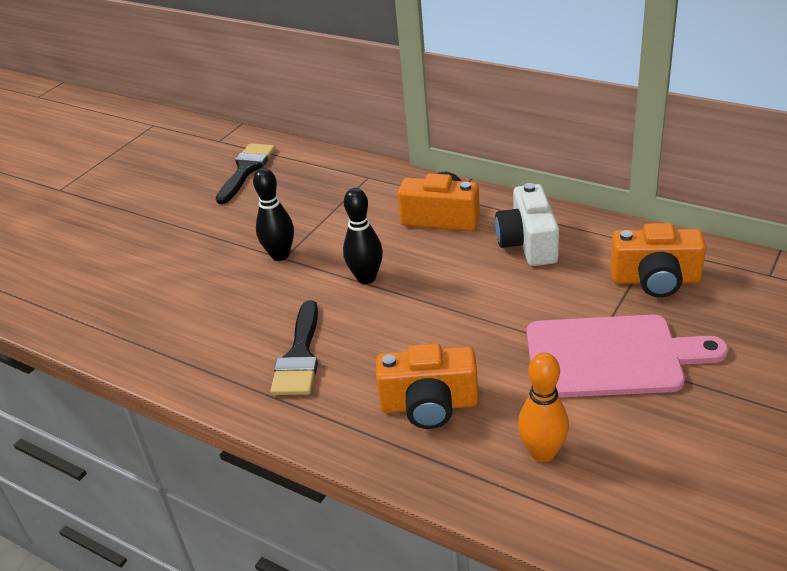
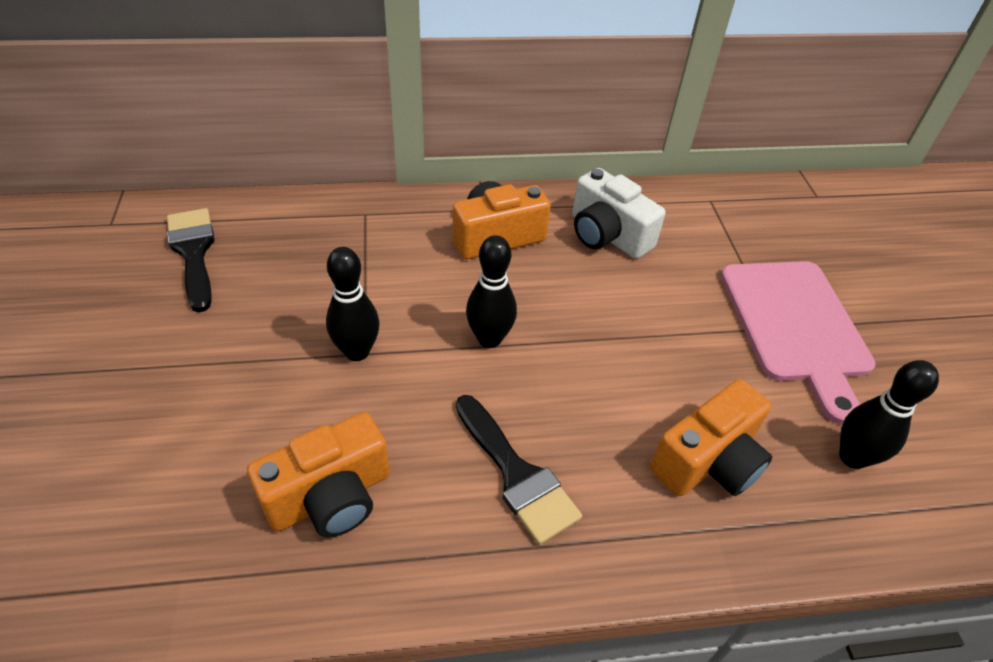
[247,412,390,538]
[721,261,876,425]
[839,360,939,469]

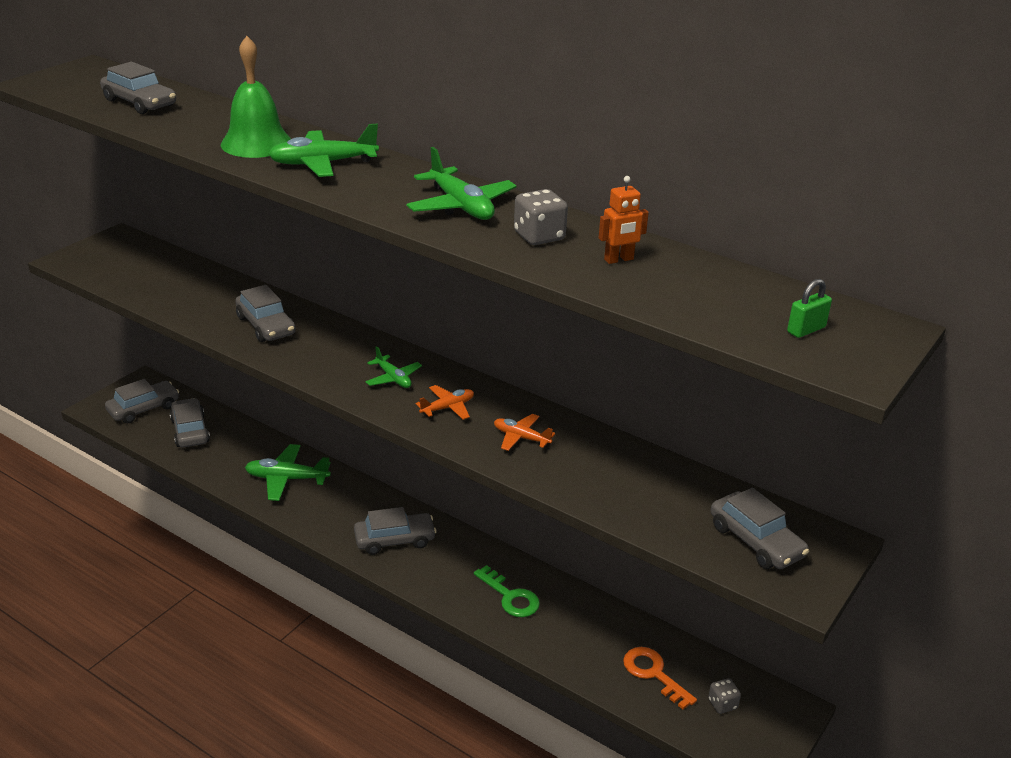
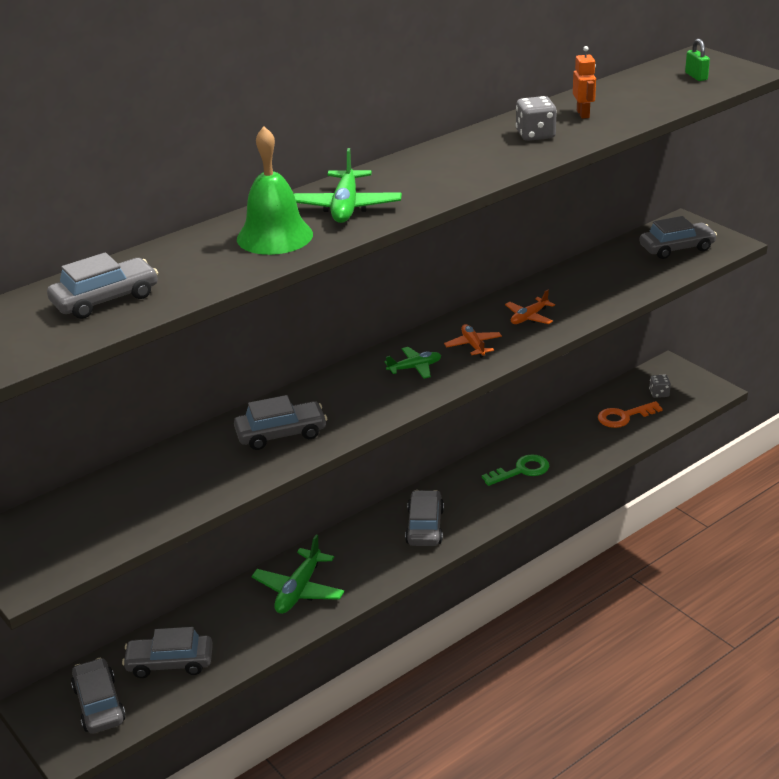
[406,147,517,220] (first image)

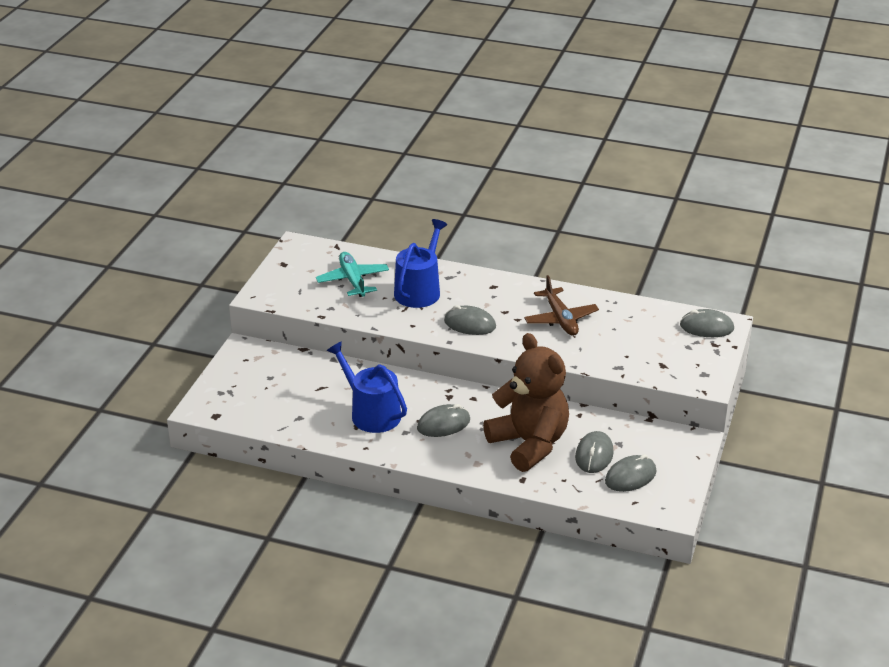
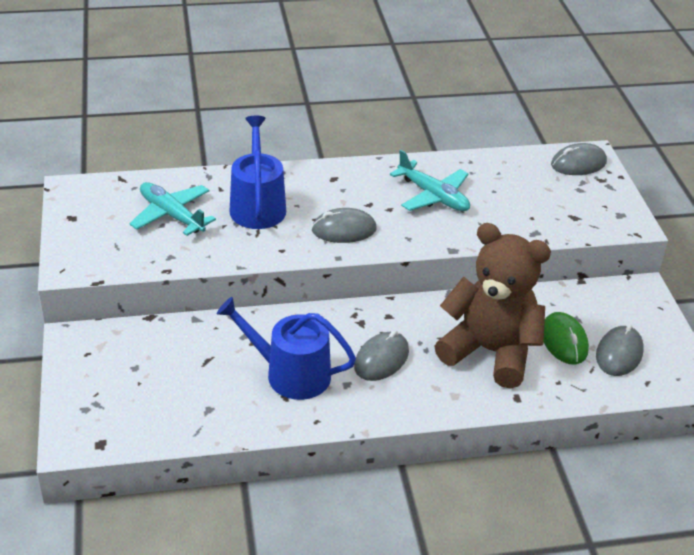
[390,150,470,211]
[543,312,589,364]

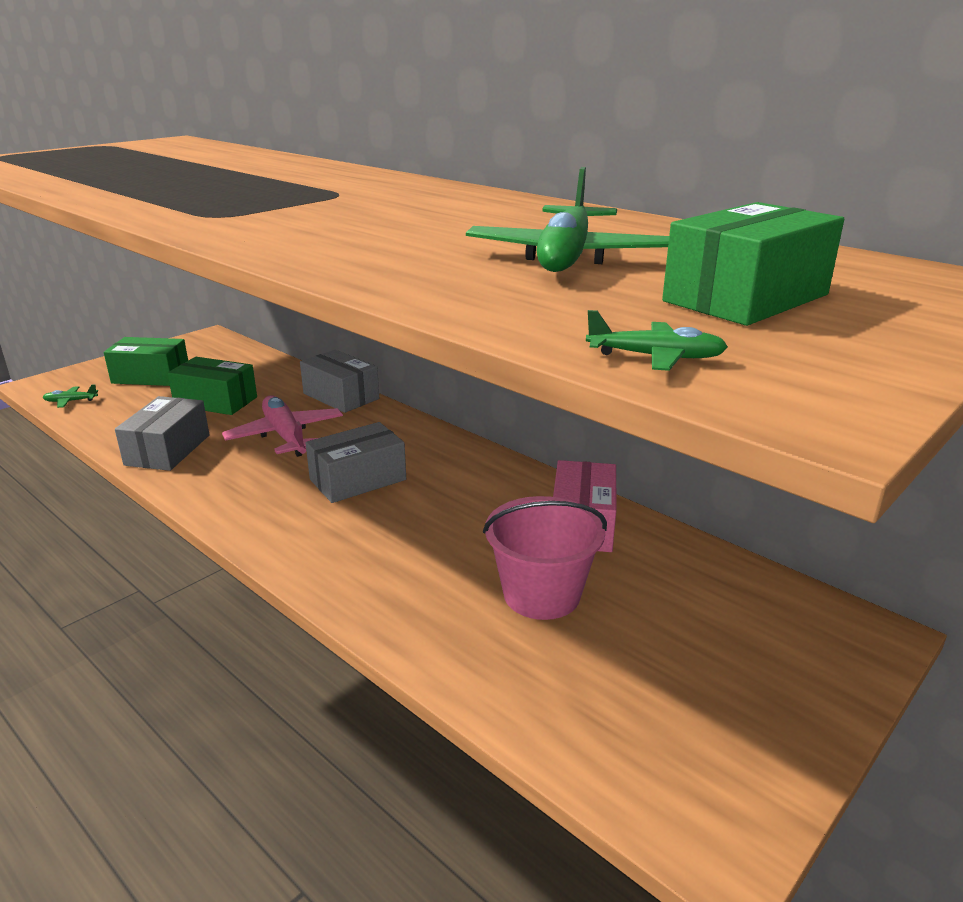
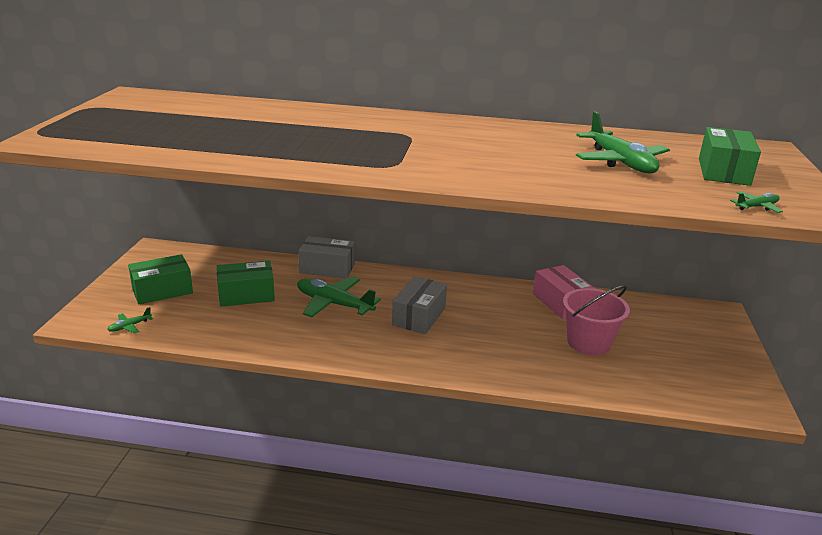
[297,276,381,317]
[115,396,210,471] (first image)

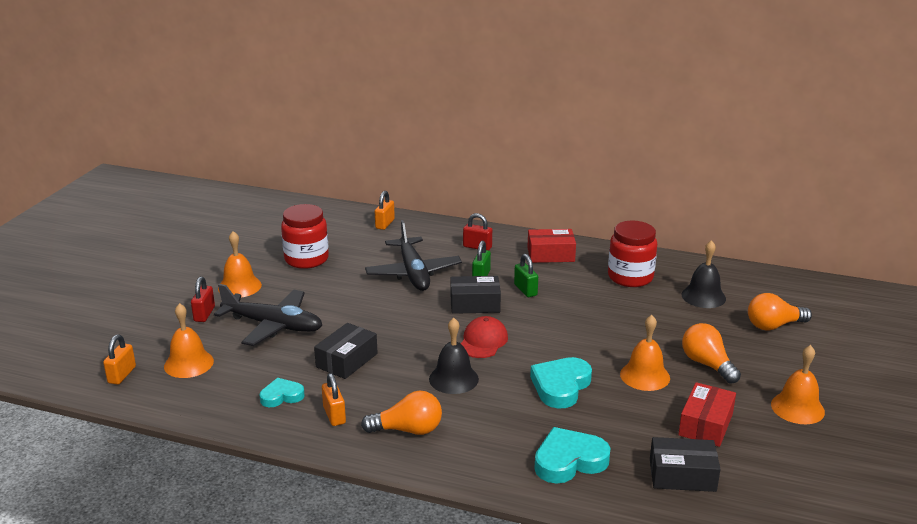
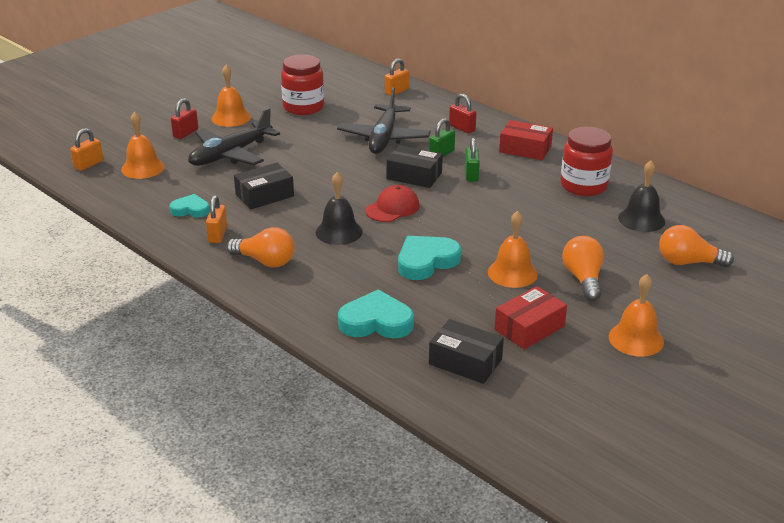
[188,108,280,166]

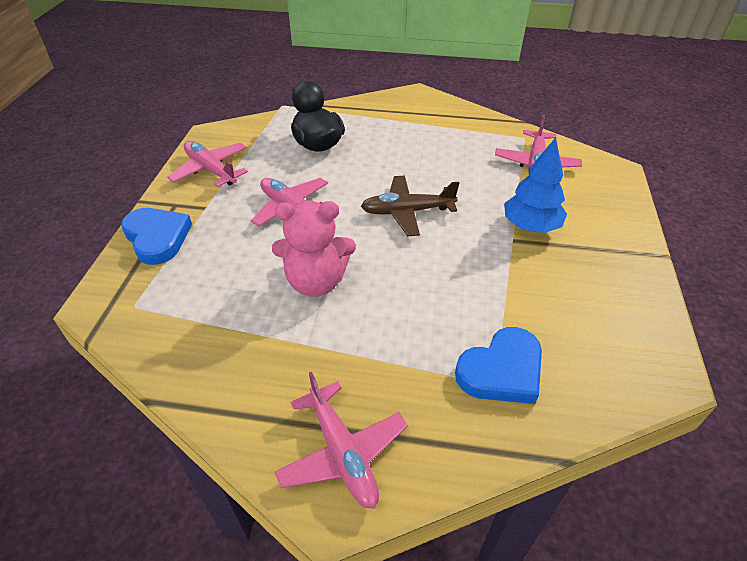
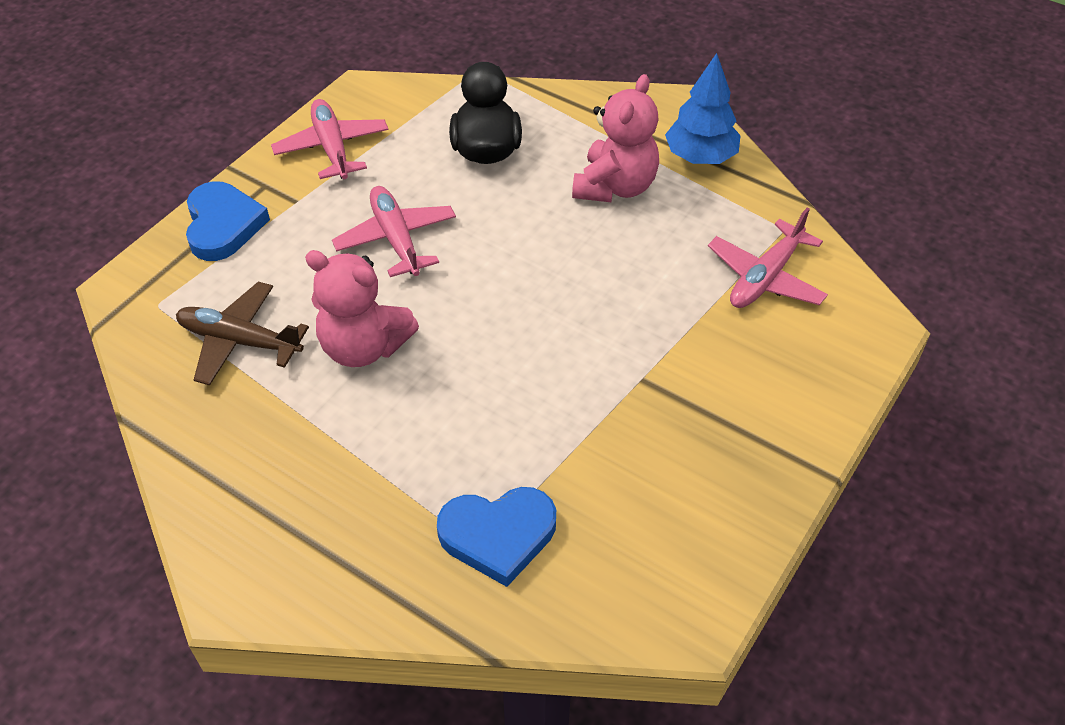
[665,53,741,164]
[176,282,309,385]
[275,372,408,509] (first image)
[572,74,659,202]

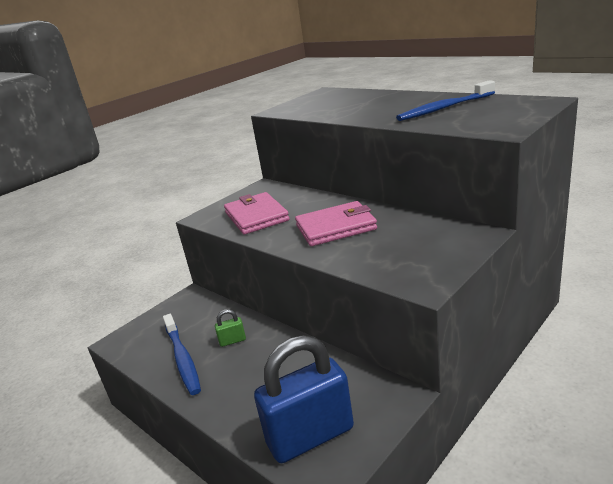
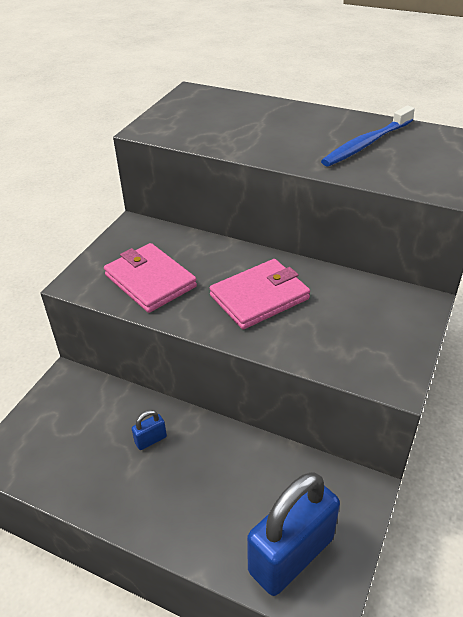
[132,410,167,450]
[163,314,201,395] (first image)

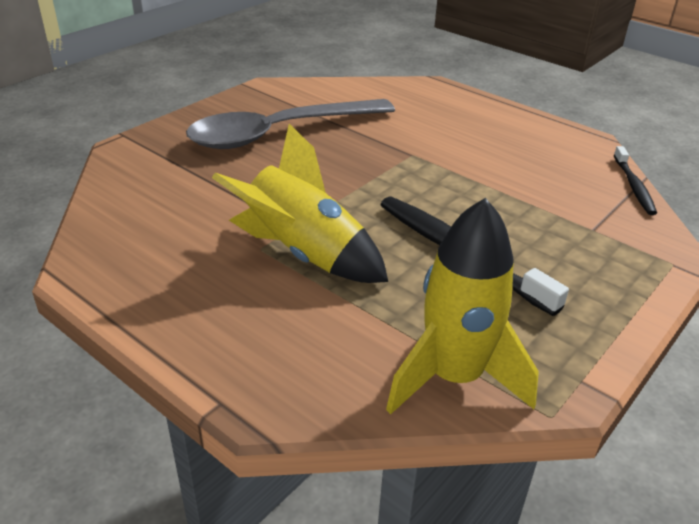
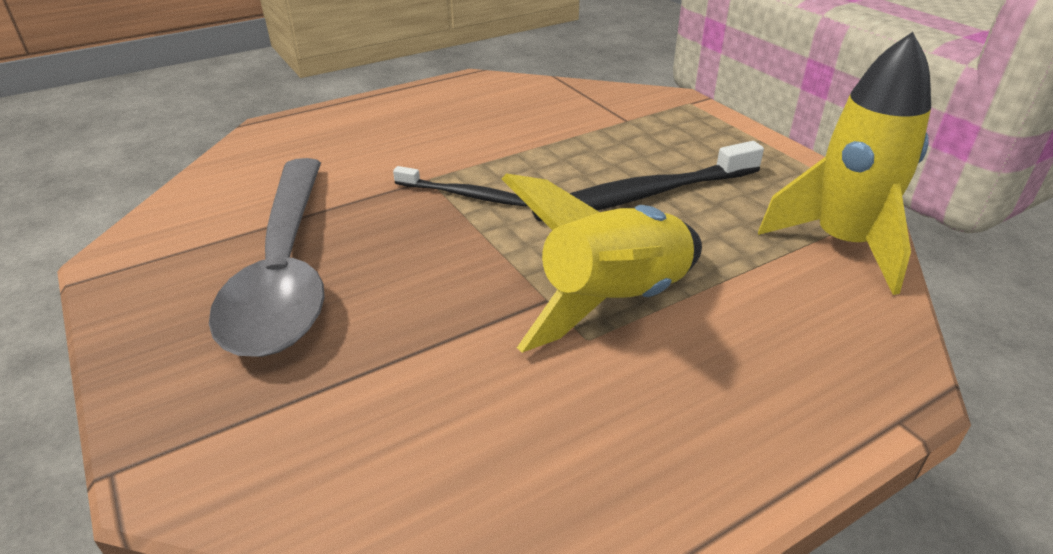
[393,166,527,207]

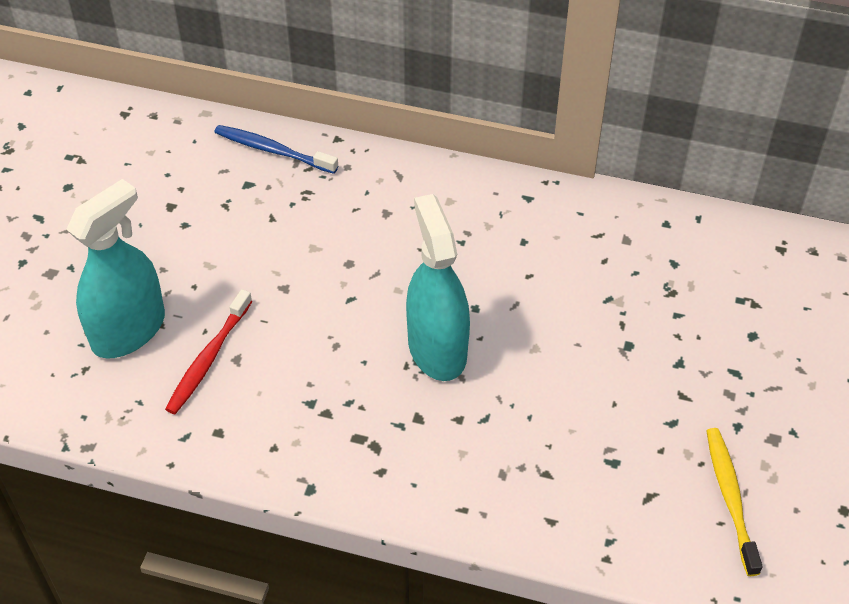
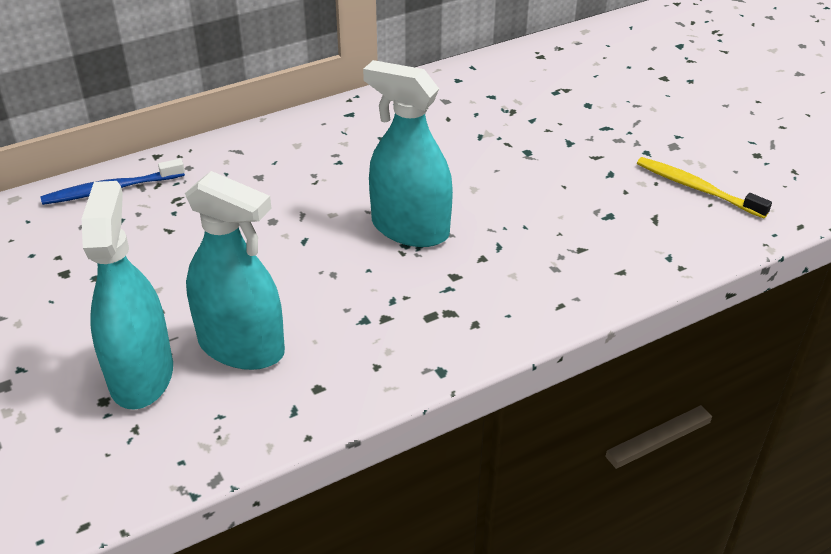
[185,171,285,370]

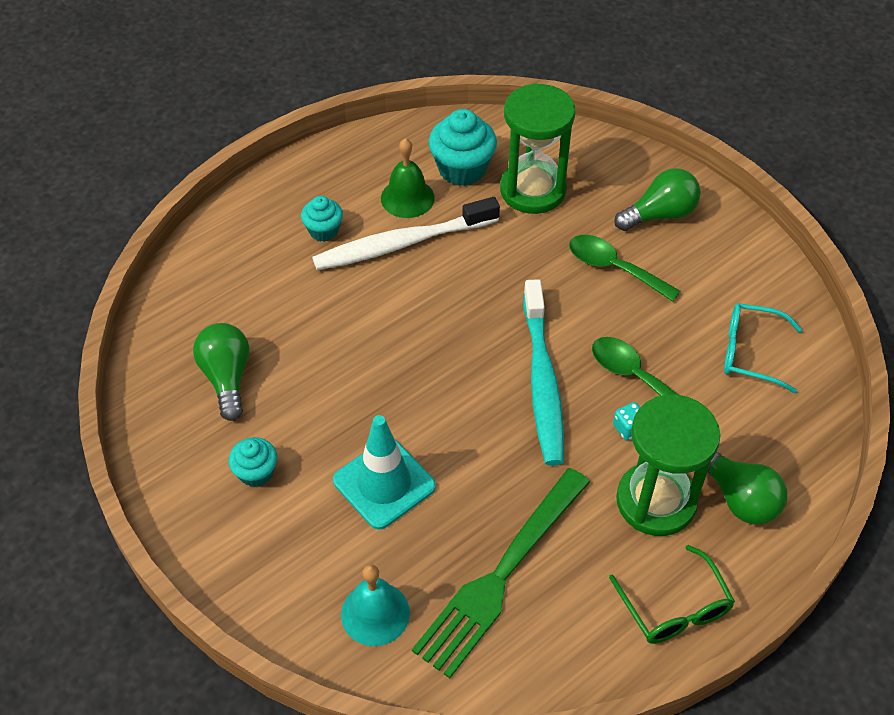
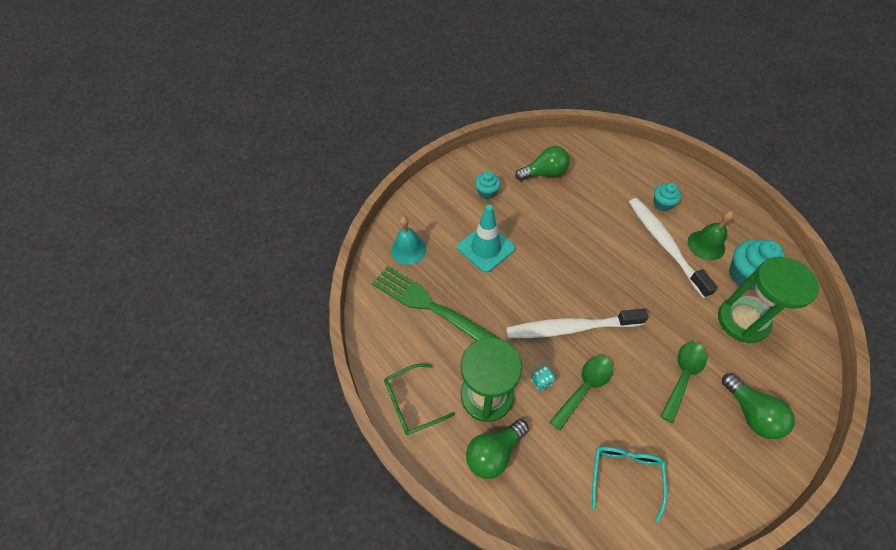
[506,309,648,338]

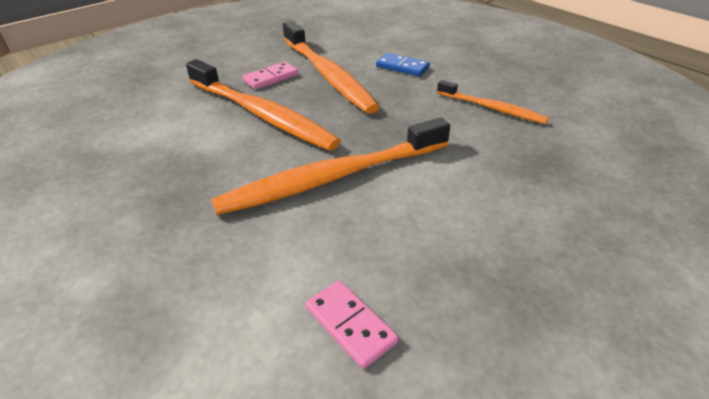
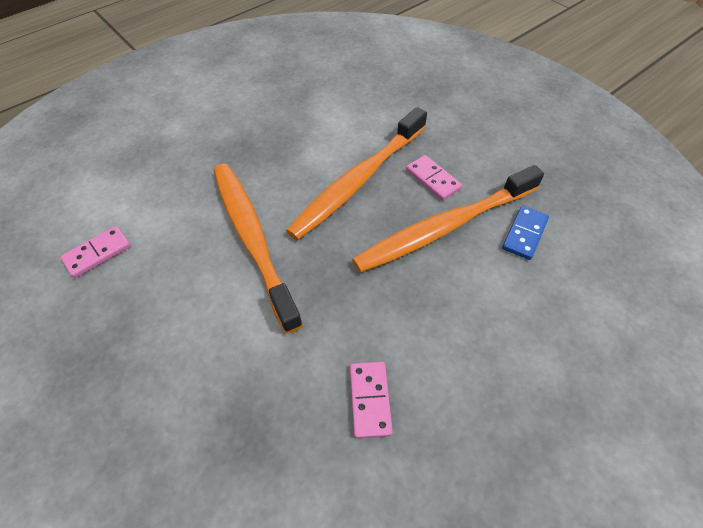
[502,206,549,260]
[350,362,393,439]

